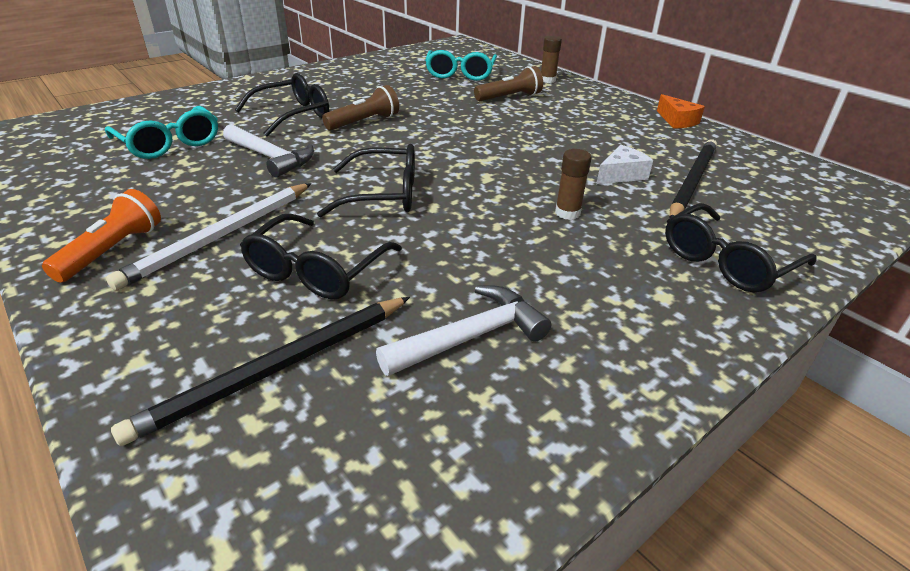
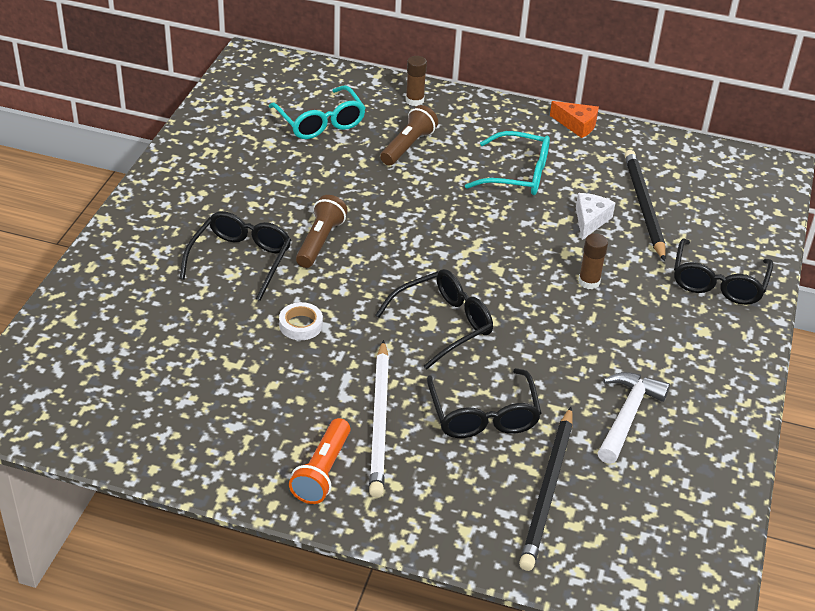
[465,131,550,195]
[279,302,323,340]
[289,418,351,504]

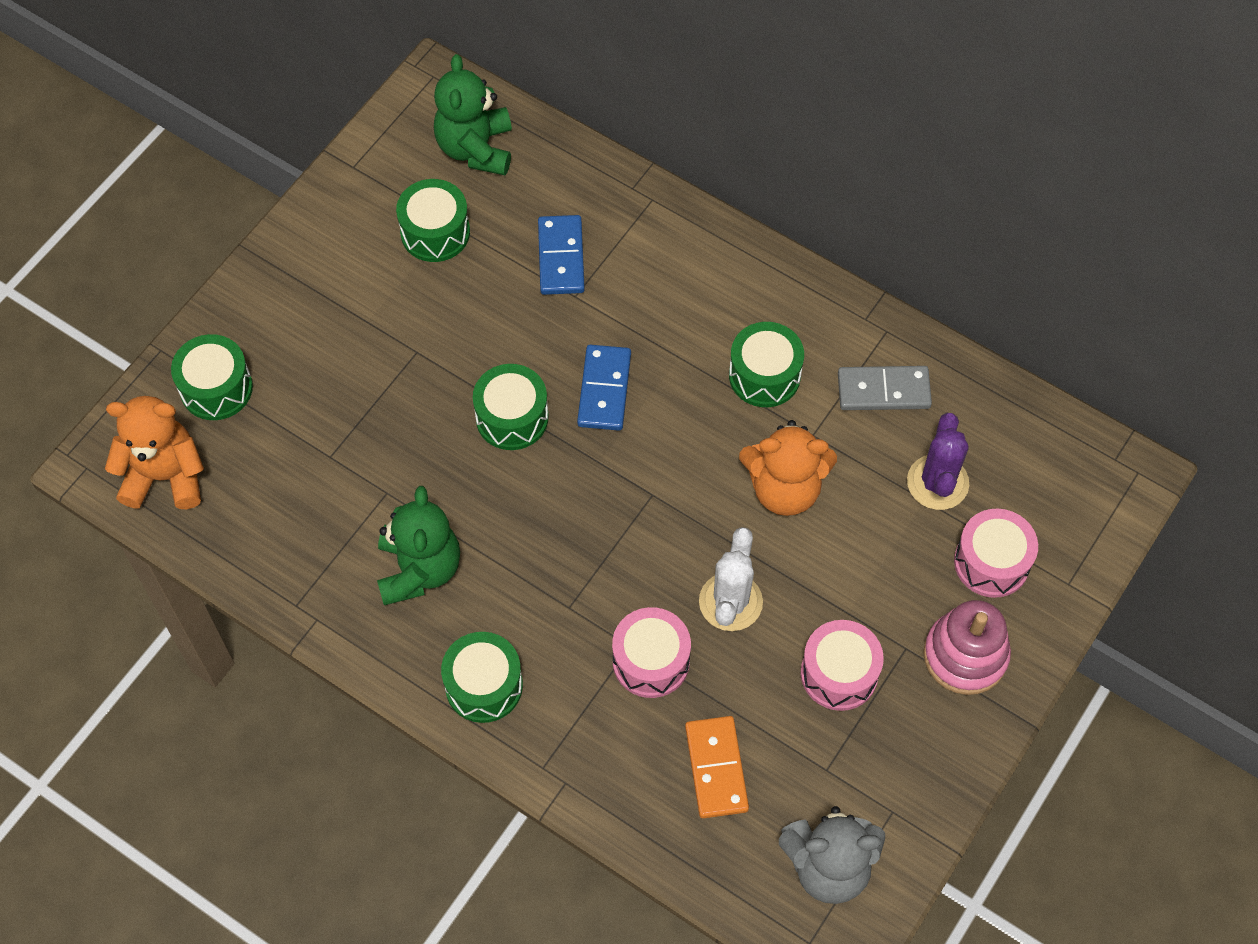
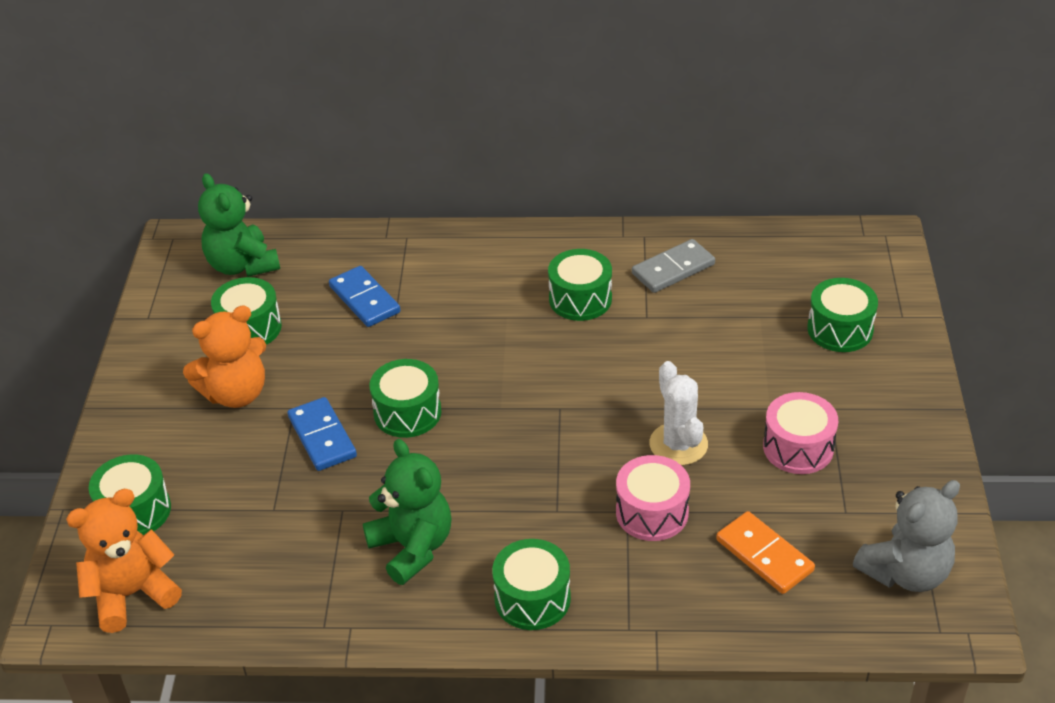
[287,397,357,471]
[907,413,969,510] (first image)
[183,305,266,408]
[807,278,878,352]
[923,600,1011,695] (first image)

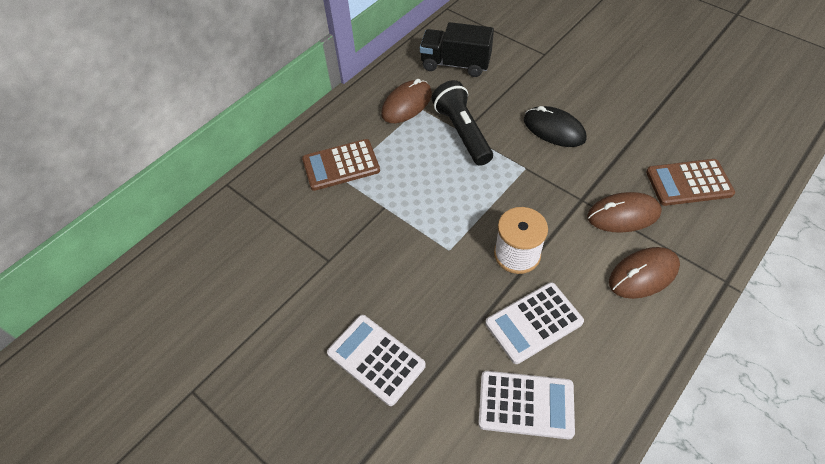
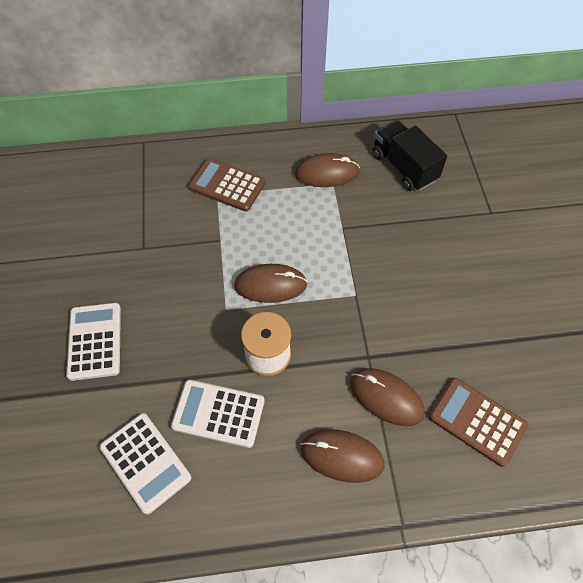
[431,80,493,166] (first image)
[524,106,587,147] (first image)
[234,264,308,303]

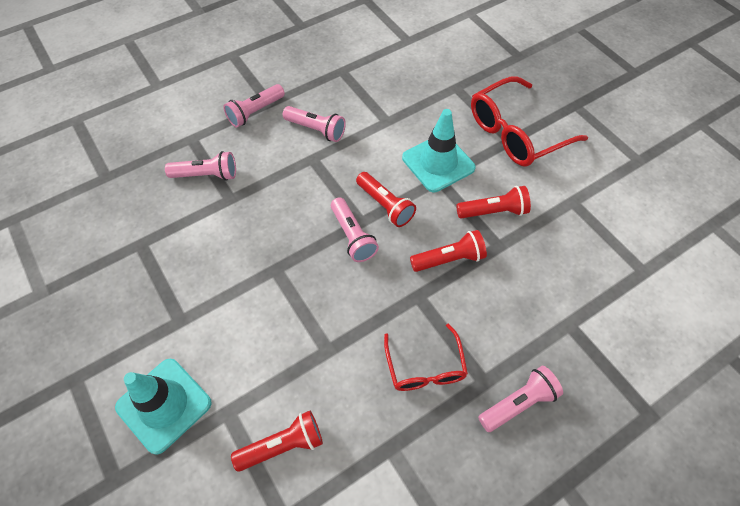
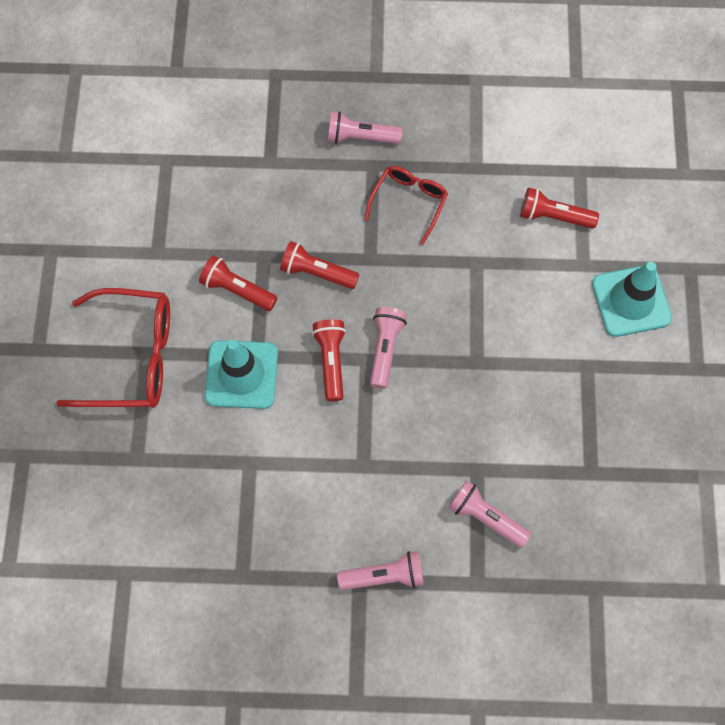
[283,106,346,142] (first image)

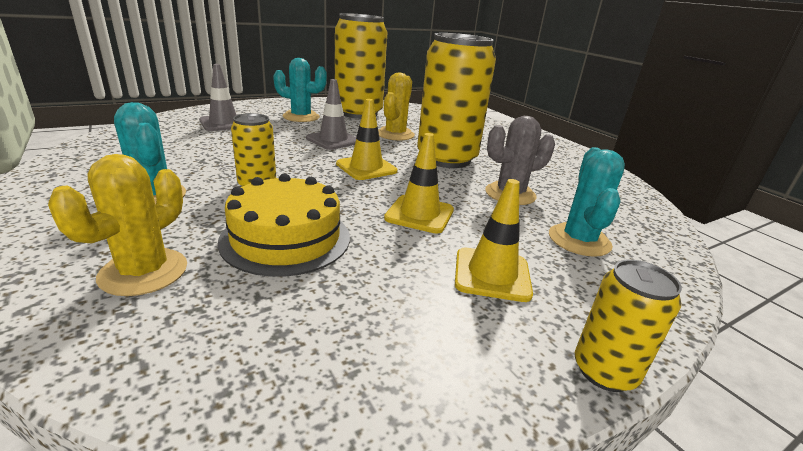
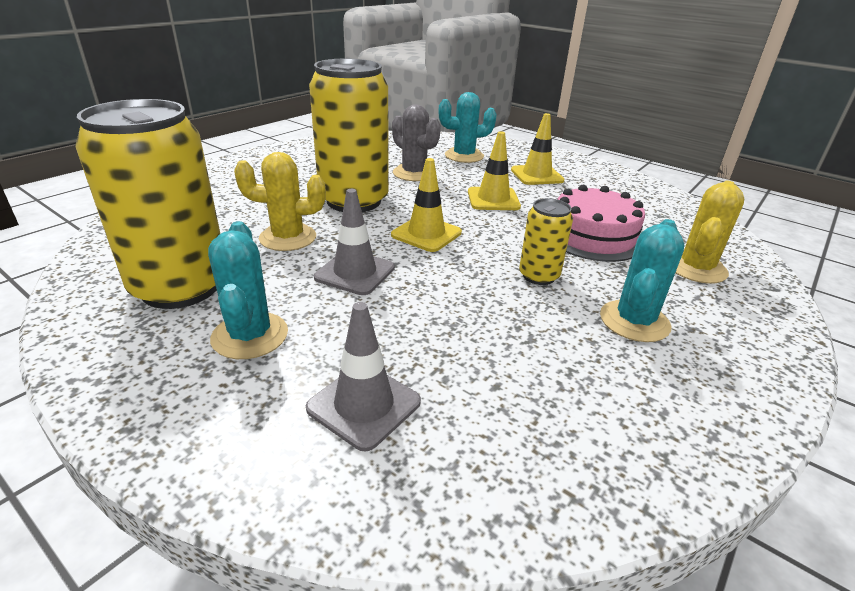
[676,181,744,284]
[557,185,645,262]
[575,260,682,392] (first image)

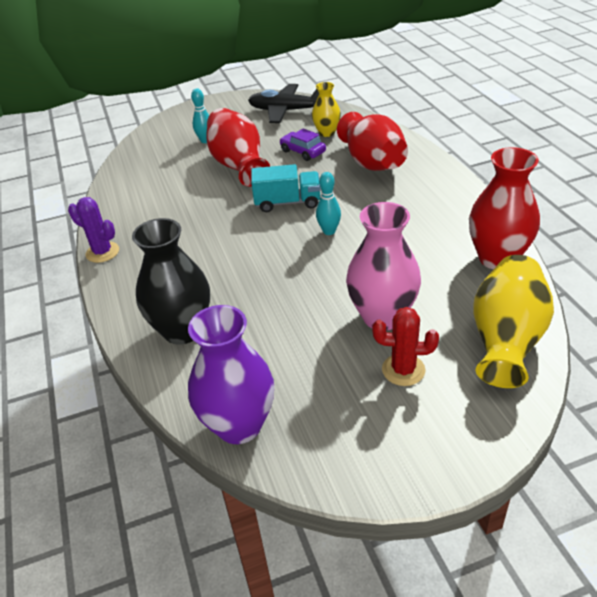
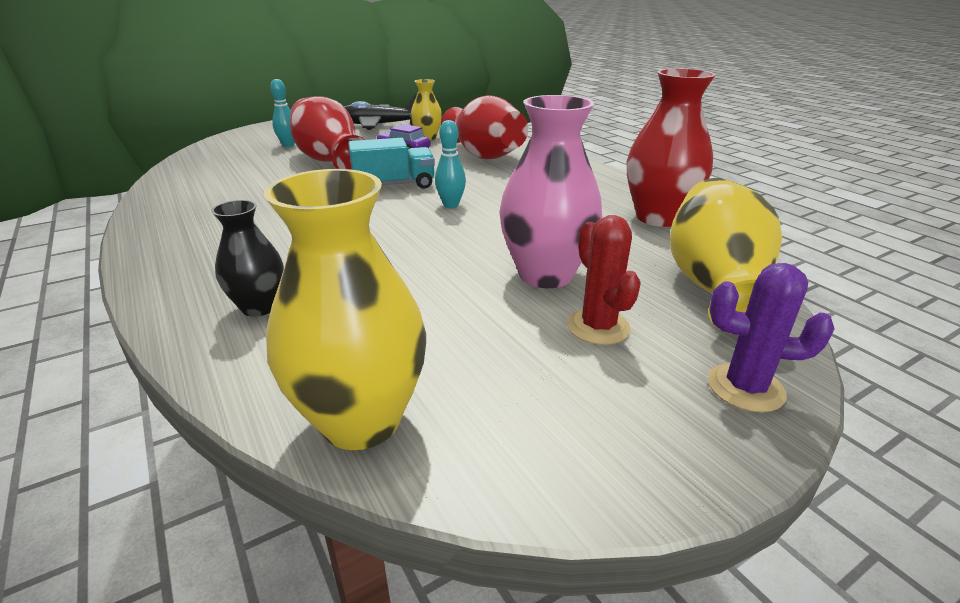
[708,263,835,413]
[211,200,284,317]
[264,169,426,450]
[567,215,641,345]

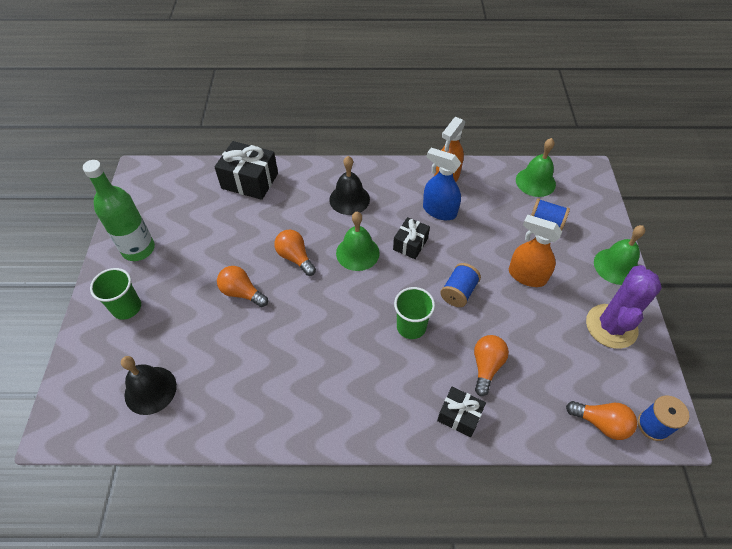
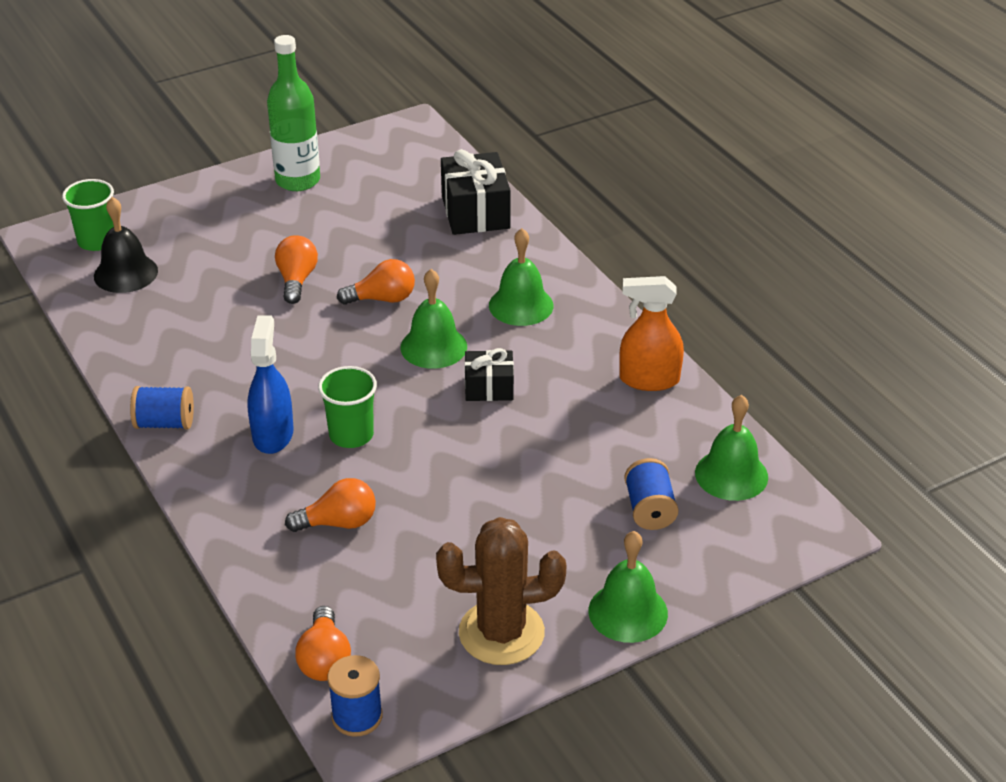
[247,315,294,454]
[489,228,554,326]
[509,215,562,287] (first image)
[337,259,415,305]
[130,386,194,429]
[436,517,567,665]
[62,179,114,251]
[437,387,486,437] (first image)

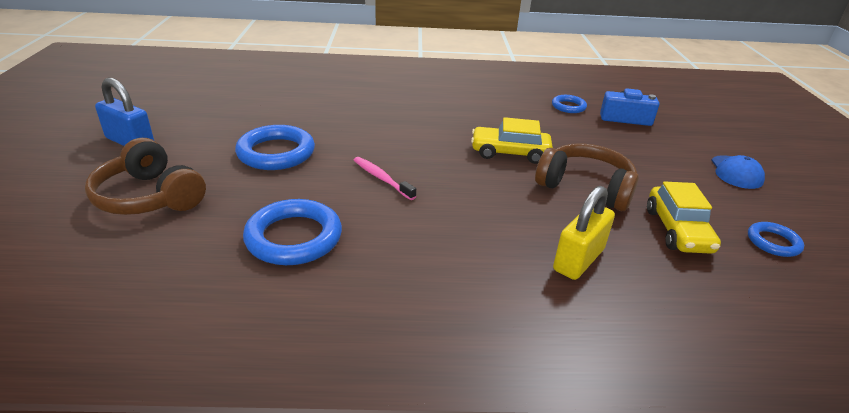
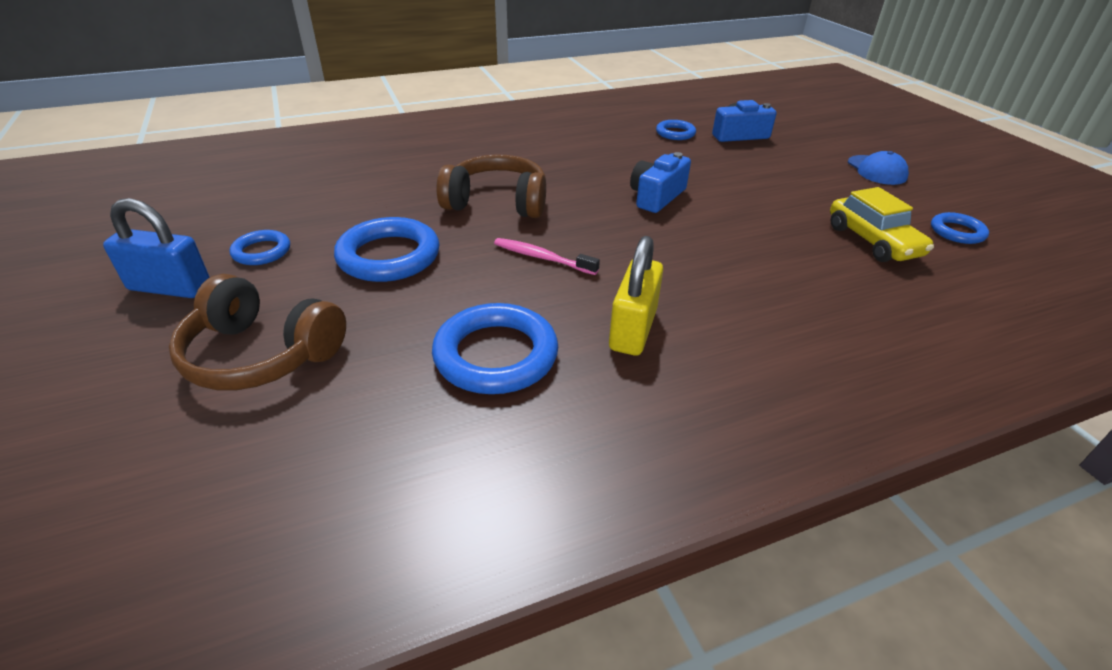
[630,152,691,213]
[436,155,546,218]
[609,236,663,356]
[230,230,290,265]

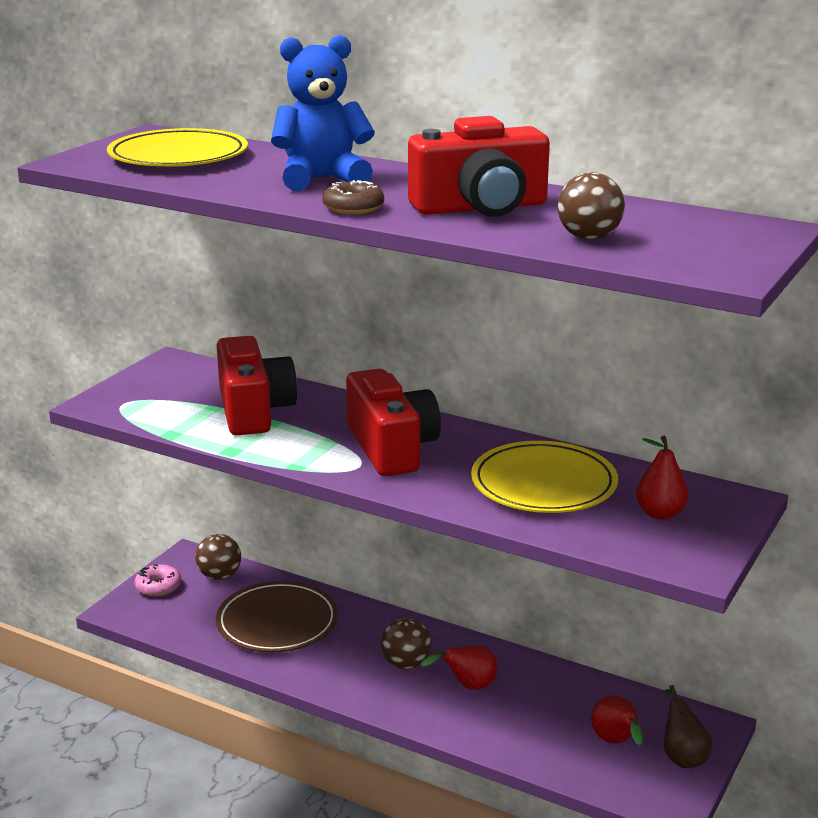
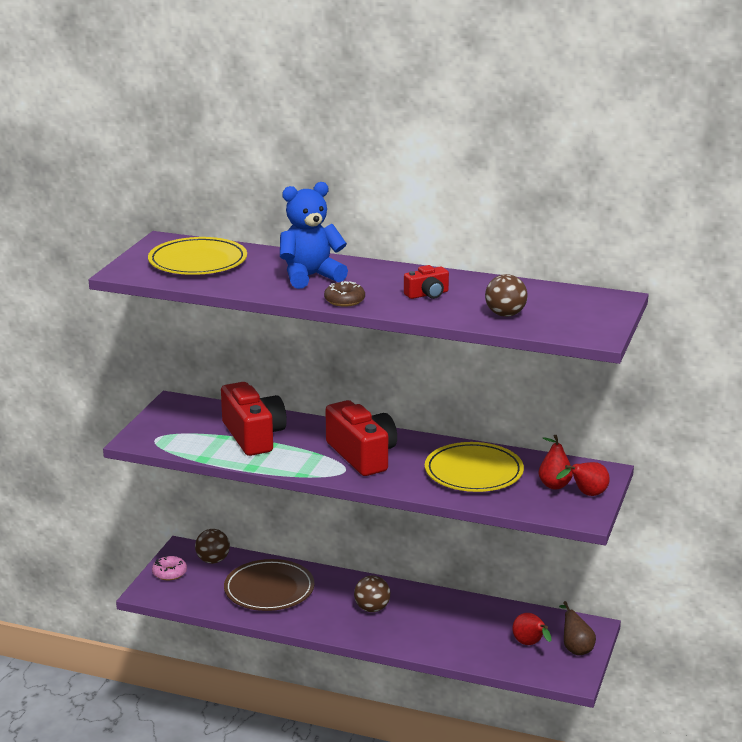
[404,265,449,299]
[556,462,610,496]

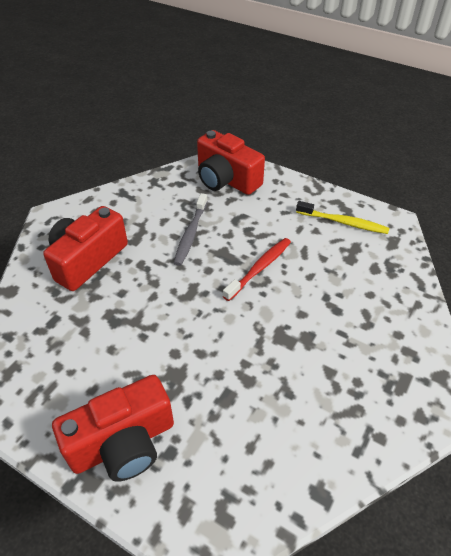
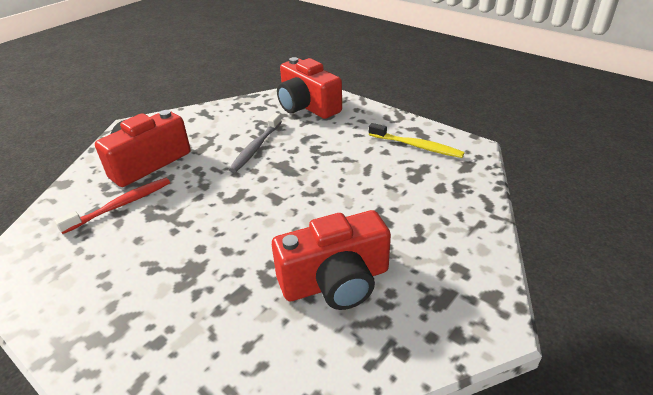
[55,178,170,234]
[272,210,391,310]

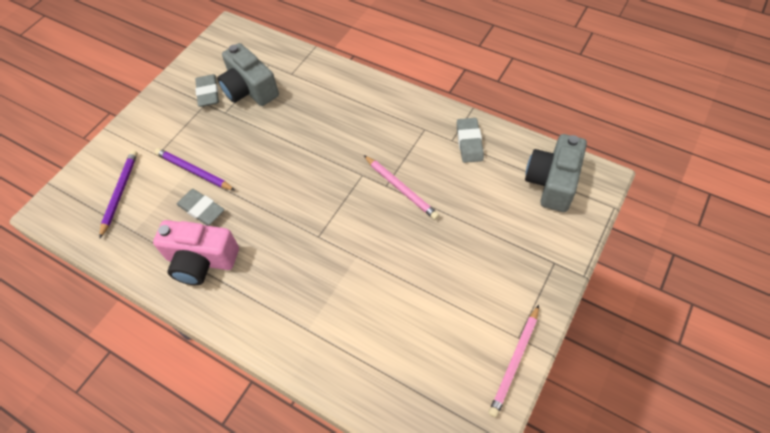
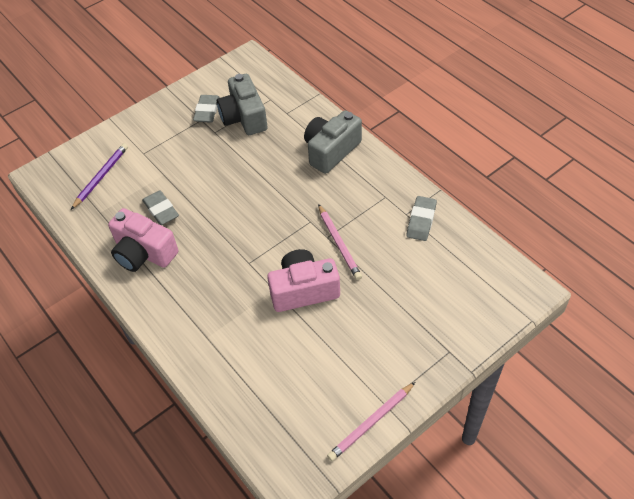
[304,110,362,174]
[155,148,236,191] (first image)
[267,249,340,312]

